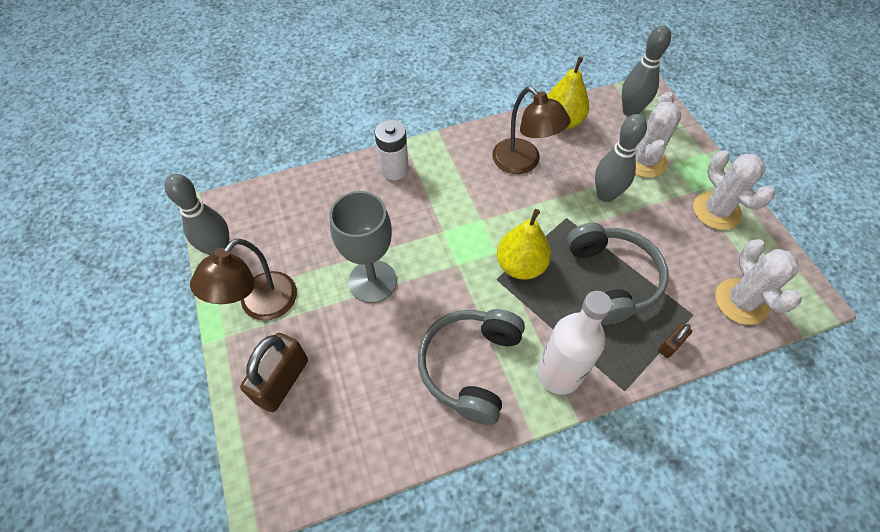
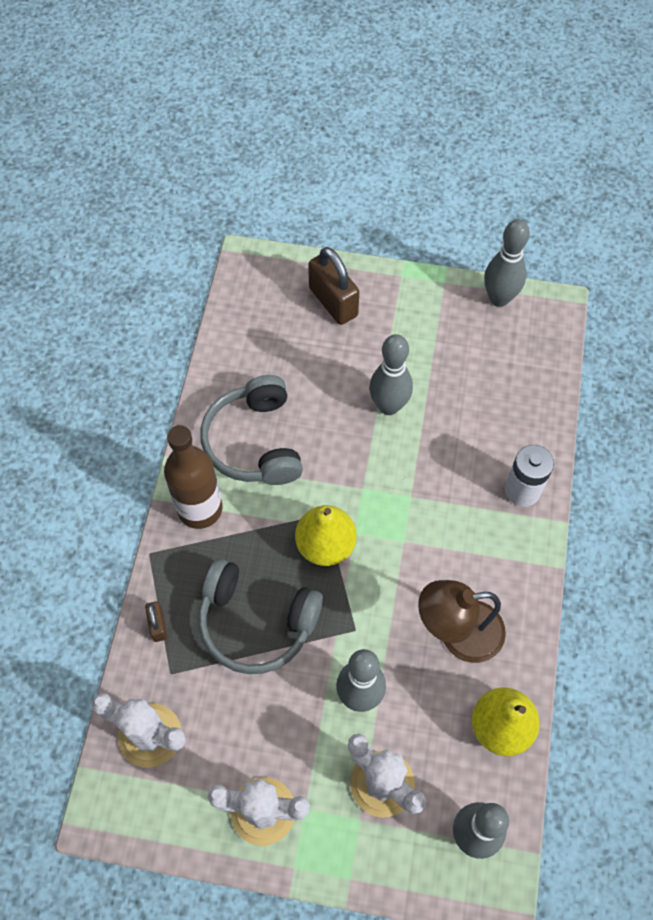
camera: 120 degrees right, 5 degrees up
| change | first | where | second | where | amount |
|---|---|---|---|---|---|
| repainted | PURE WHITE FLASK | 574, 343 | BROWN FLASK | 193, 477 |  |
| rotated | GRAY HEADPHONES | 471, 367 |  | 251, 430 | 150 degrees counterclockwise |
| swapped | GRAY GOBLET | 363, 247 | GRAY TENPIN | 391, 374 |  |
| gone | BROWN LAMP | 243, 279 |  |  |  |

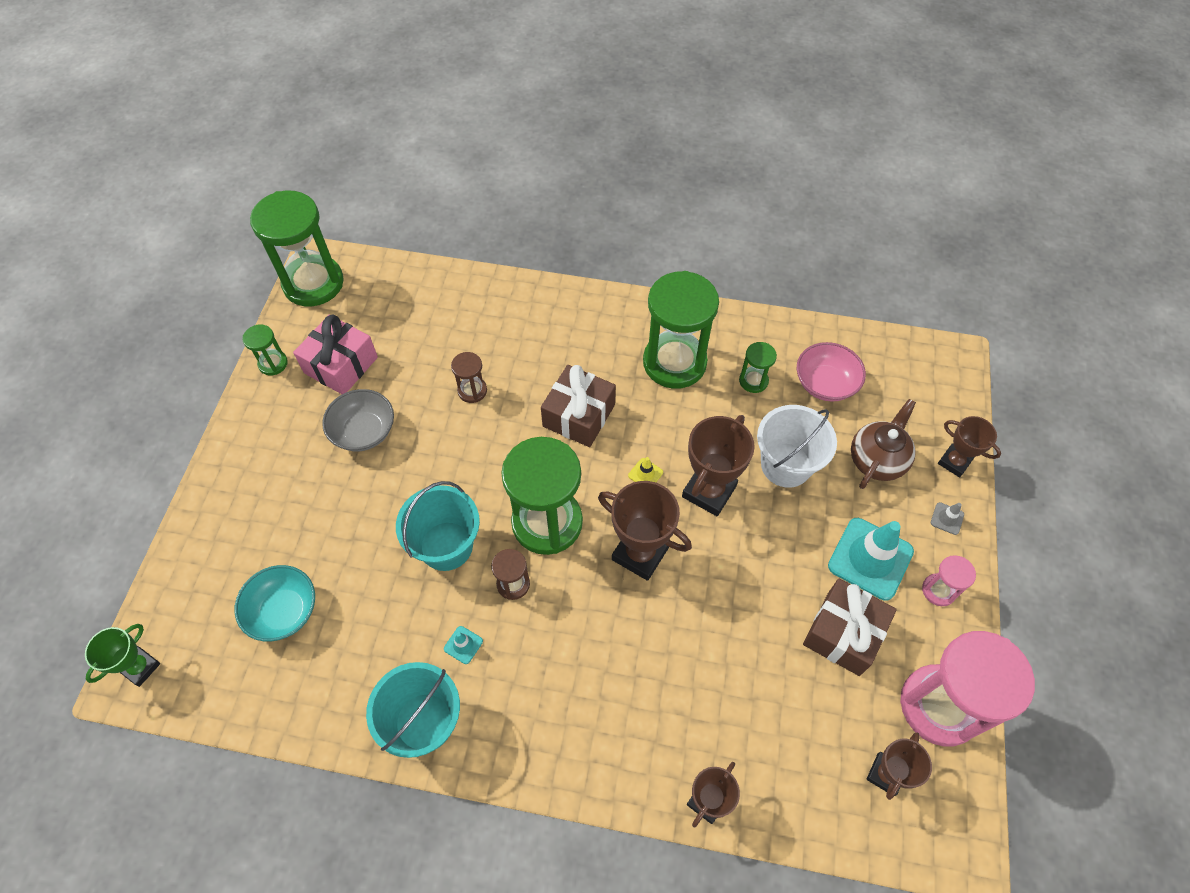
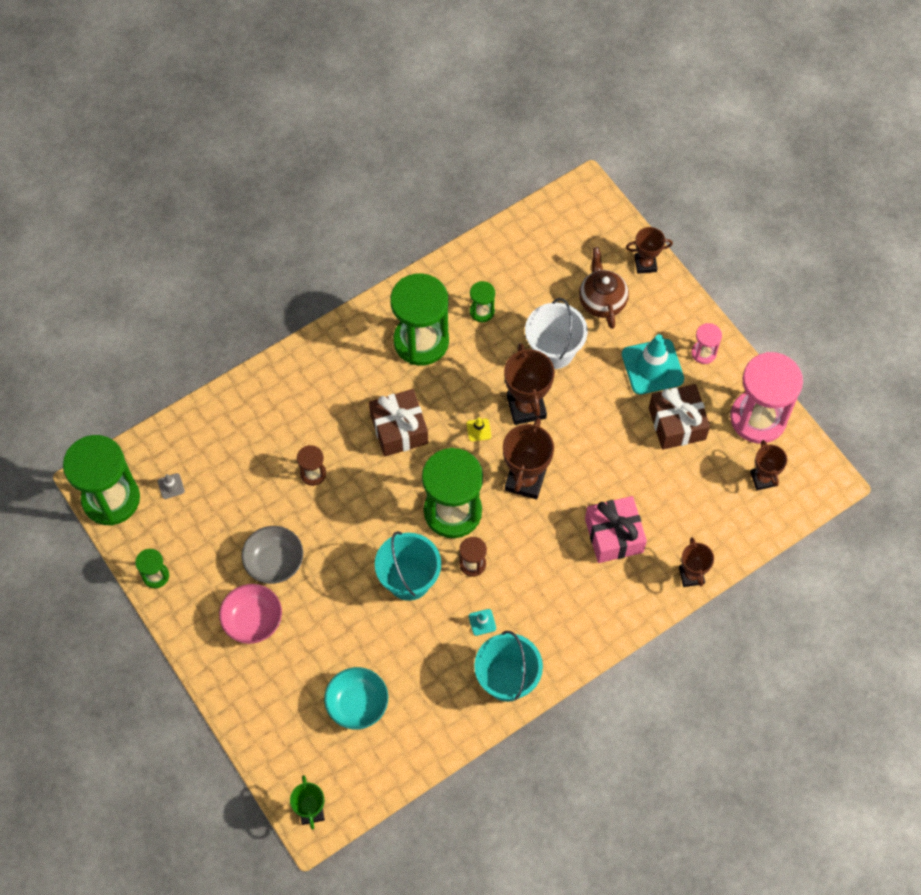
camera: 45 degrees left, 5 degrees up
| change | first | where | second | where | amount |
|---|---|---|---|---|---|
| shifted | GRAY ROAD CONE | 947, 518 |  | 171, 486 |  |
| shifted | ROSE-PINK BOWL | 831, 372 |  | 250, 614 |  |
| rotated | BROWN PRIZE CUP | 645, 531 |  | 528, 458 | 60 degrees counterclockwise |
| shifted | ROSE-PINK PRESENT | 335, 354 |  | 616, 529 |  |

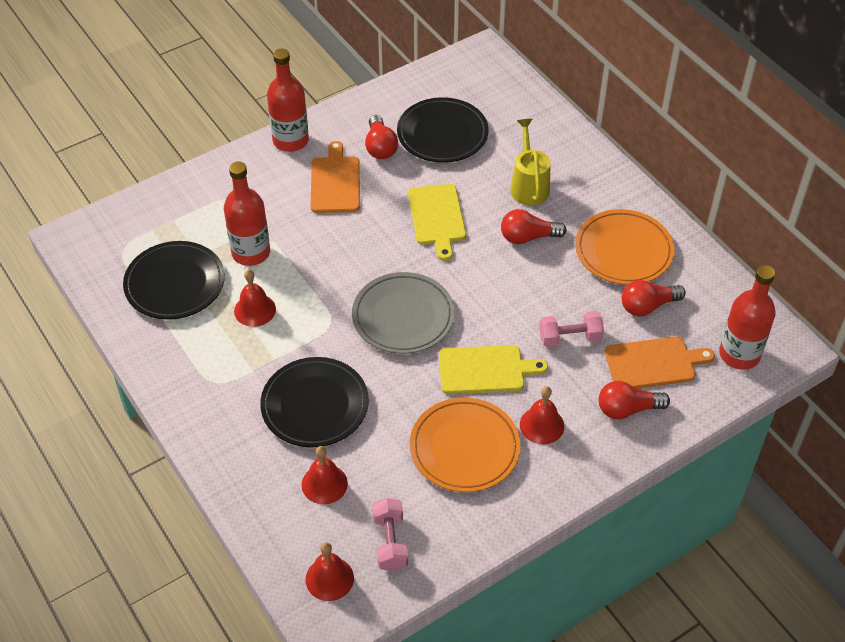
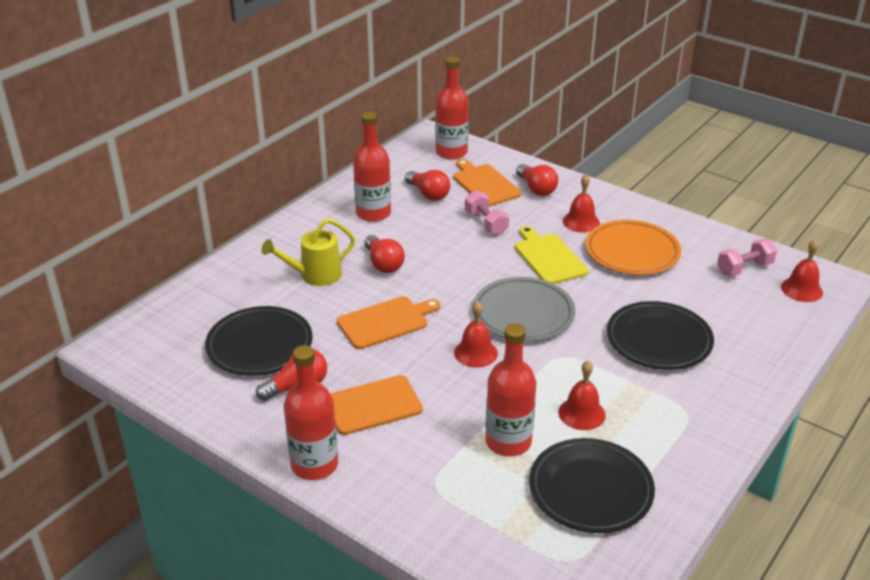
camera: 110 degrees left, 15 degrees down
| change | first | where | second | where | amount |
|---|---|---|---|---|---|
| repainted | BRIGHT YELLOW BREAD BOARD | 437, 222 | ORANGE BREAD BOARD | 389, 322 |  |
| swapped | ORANGE FLAT DISH | 624, 247 | SCARLET FLASK | 372, 167 |  |
| shifted | SCARLET BELL | 325, 475 |  | 476, 334 |  |

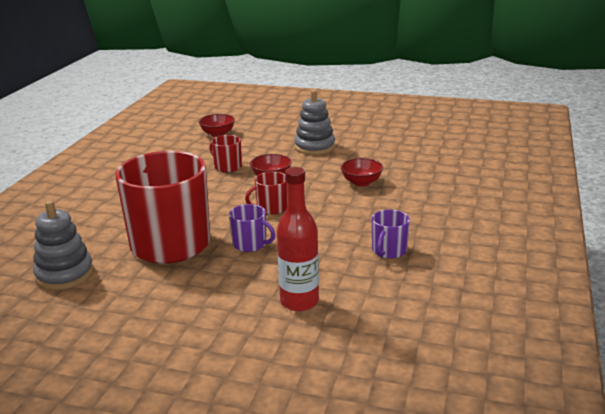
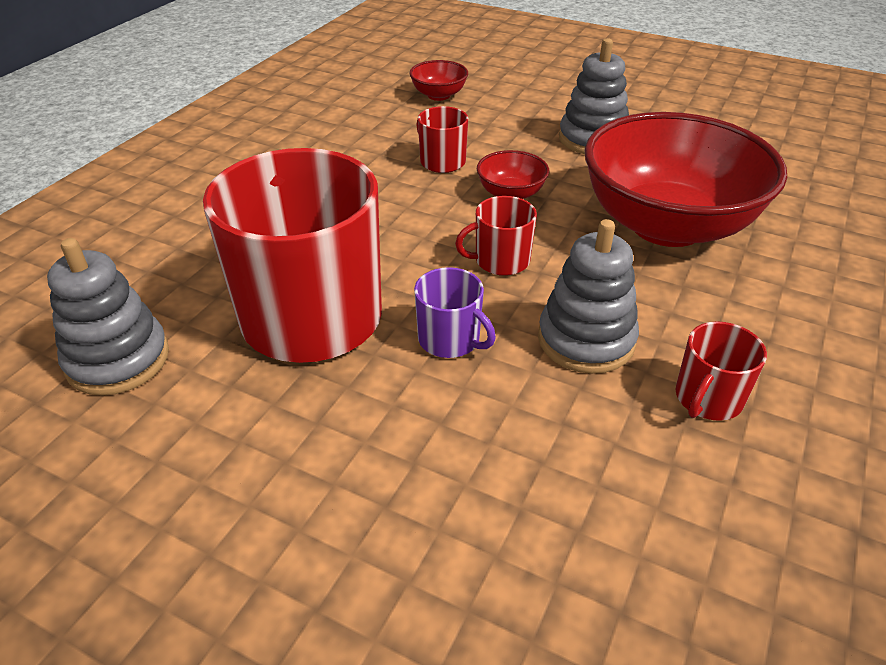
camera: 10 degrees right, 15 degrees up
| change | first | where | second | where | amount |
|---|---|---|---|---|---|
| new |  |  | GRAY STACKING RINGS | 588, 296 |  |
| scaled | SCARLET BOWL | 361, 172 |  | 685, 179 | x2.44 |
| repainted | PURPLE TEA MUG | 391, 234 | SCARLET TEA MUG | 721, 371 |  |
| gone | SCARLET FLASK | 298, 239 |  |  |  |

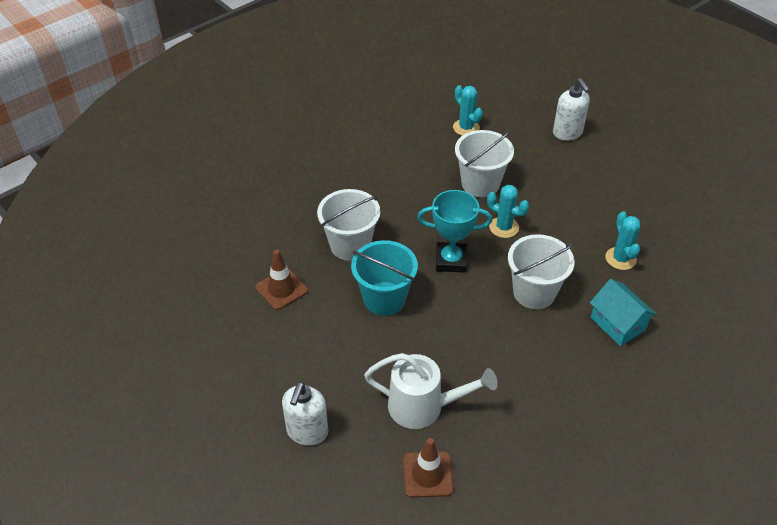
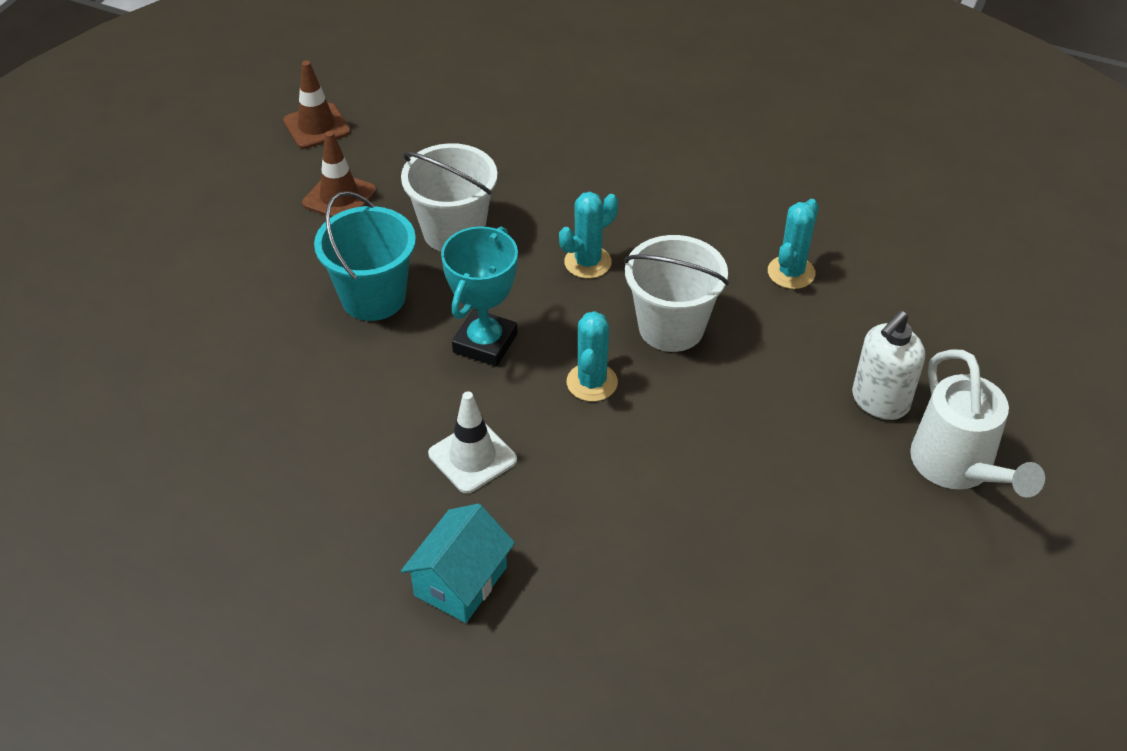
camera: 65 degrees right, 0 degrees up
| change | first | where | second | where | amount |
|---|---|---|---|---|---|
| shifted | BROWN ROAD CONE | 428, 468 |  | 316, 105 |  |
| swapped | PURE WHITE BUCKET | 541, 271 | PURE WHITE ROAD CONE | 472, 442 |  |
| rotated | TURQUOISE PRIZE CUP | 454, 231 |  | 479, 296 | 45 degrees clockwise |
| shifted | TURQUOISE PRICKLY PLANT | 622, 240 |  | 588, 235 |  |
| shifted | PURE WHITE WATERING POT | 431, 391 |  | 977, 423 |  |
| gone | PURE WHITE SOAP DISPENSER | 305, 413 |  |  |  |

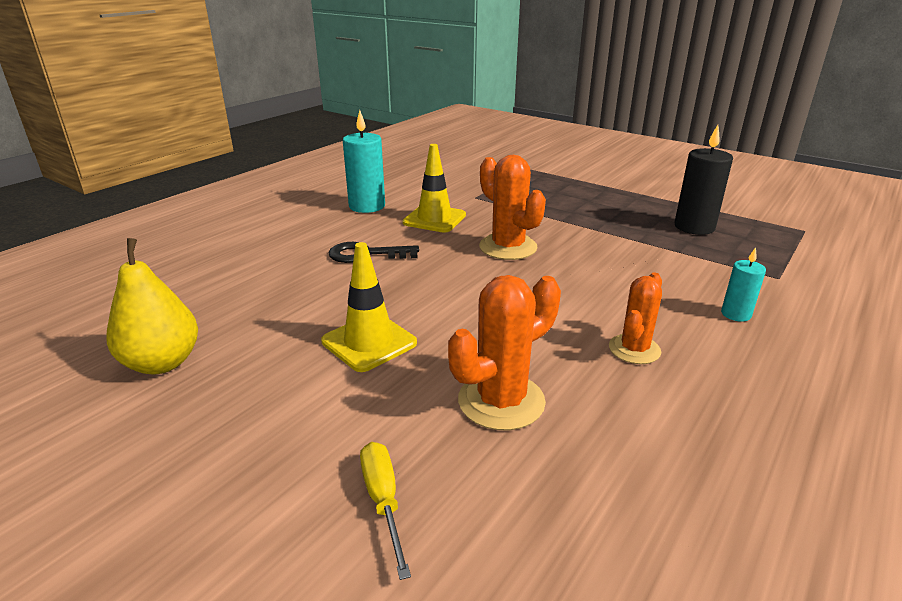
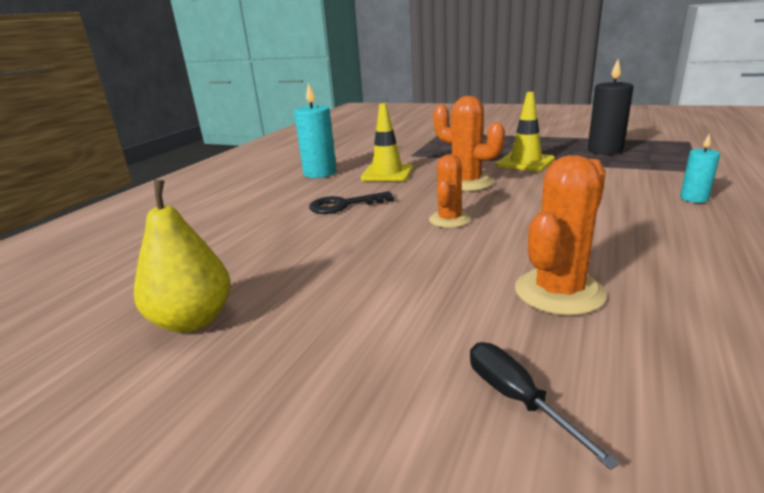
camera: 10 degrees left, 5 degrees down
| change | first | where | second | where | amount |
|---|---|---|---|---|---|
| shifted | ORANGE PRICKLY PLANT | 635, 318 |  | 450, 191 |  |
| repainted | BRIGHT YELLOW HAND SCREWDRIVER | 385, 511 | EBONY HAND SCREWDRIVER | 545, 406 |  |
| shifted | BRIGHT YELLOW ROAD CONE | 369, 307 |  | 526, 131 |  |

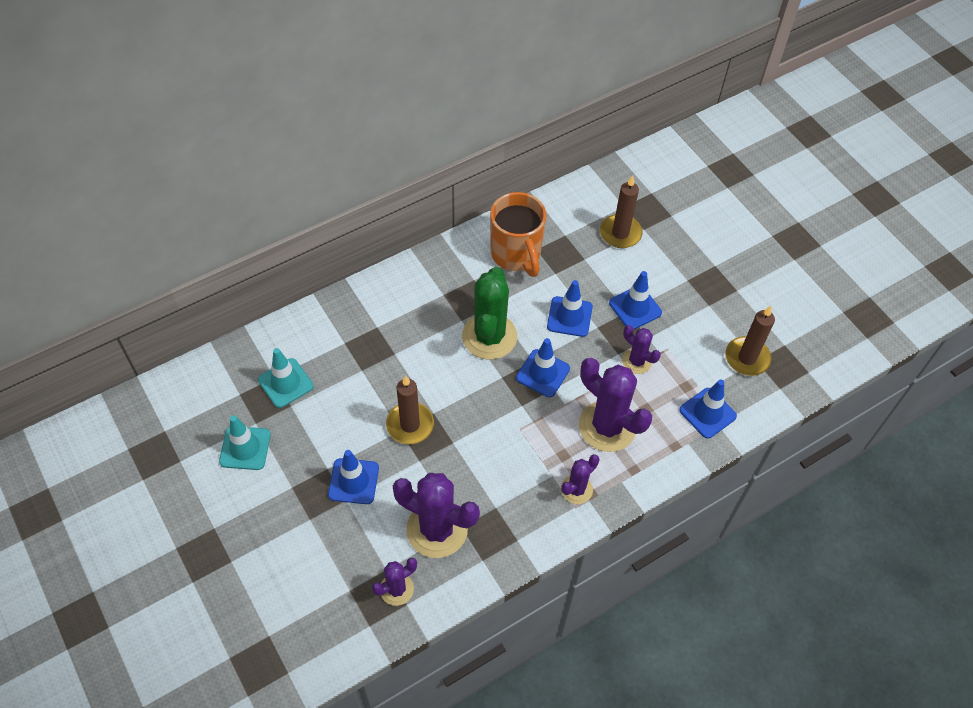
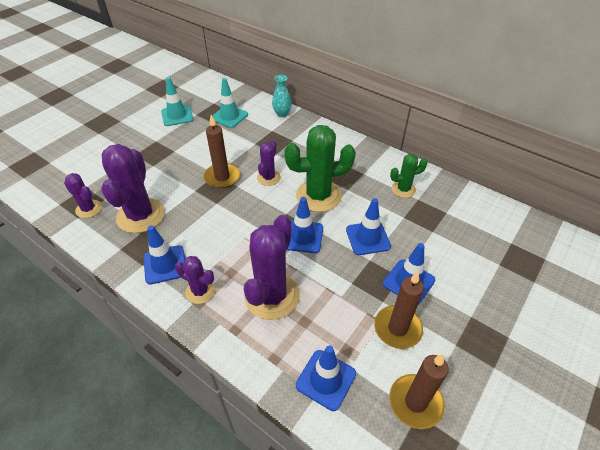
camera: 70 degrees right, 10 degrees down
| change | first | where | second | where | amount |
|---|---|---|---|---|---|
| shifted | BLUE ROAD CONE | 353, 477 |  | 164, 254 |  |
| shifted | PURPLE PRICKLY PLANT | 641, 349 |  | 269, 163 |  |
| new |  |  | TURQUOISE TALL VASE | 282, 96 |  |
| shifted | BROWN CANDLE | 621, 211 |  | 399, 310 |  |
| swapped | ORANGE TEA MUG | 518, 234 | EMERALD PRICKLY PLANT | 409, 176 |  |

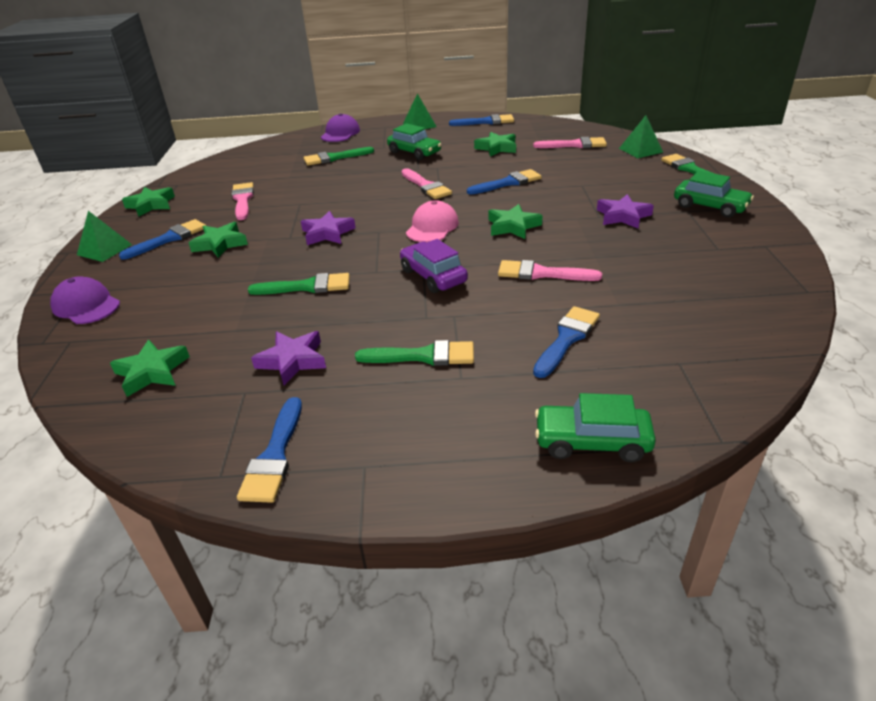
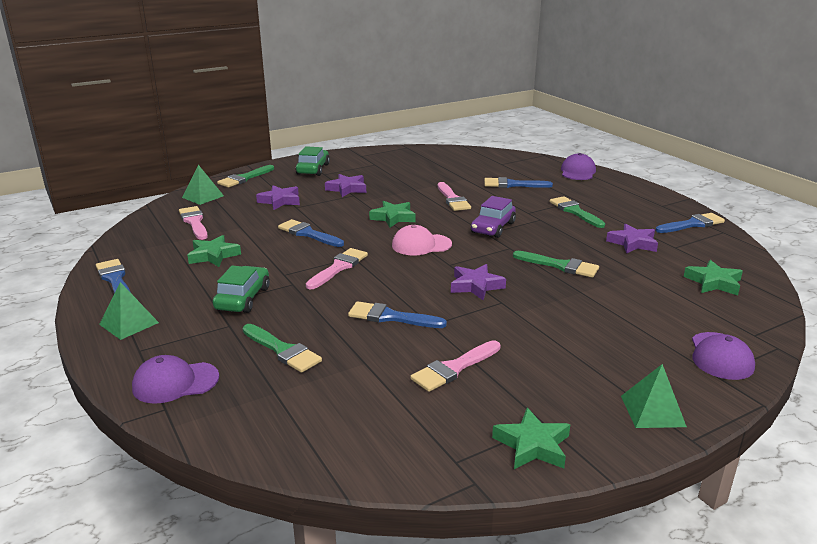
camera: 120 degrees left, 10 degrees down
| change | first | where | second | where | amount |
|---|---|---|---|---|---|
| new |  |  | PURPLE STAR SHAPE | 278, 197 |  |
| shifted | BLUE PAINT BRUSH | 162, 239 |  | 397, 314 |  |
| rotated | EMERALD PAINT BRUSH | 299, 284 |  | 556, 264 | 150 degrees clockwise |
| swapped | EMERALD TOY CAR | 595, 427 | PURPLE PEAKED CAP | 578, 166 |  |
| gone | EMERALD STAR SHAPE | 218, 240 |  |  |  |

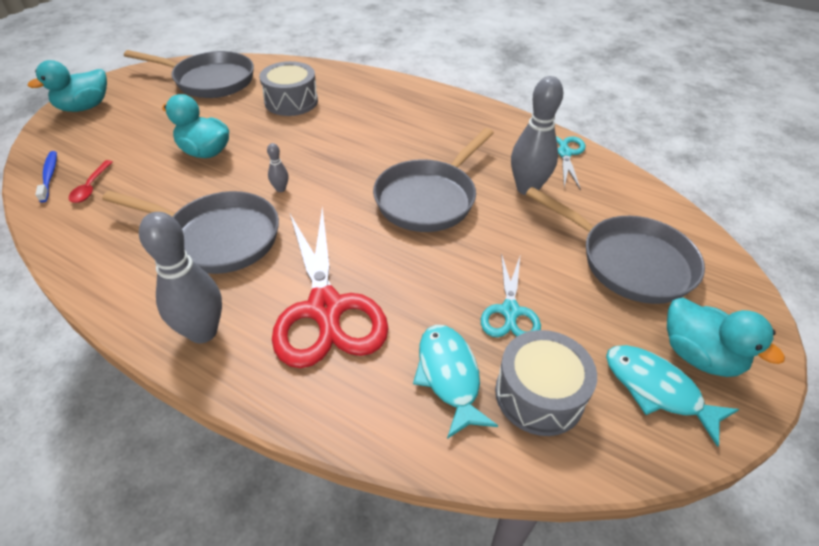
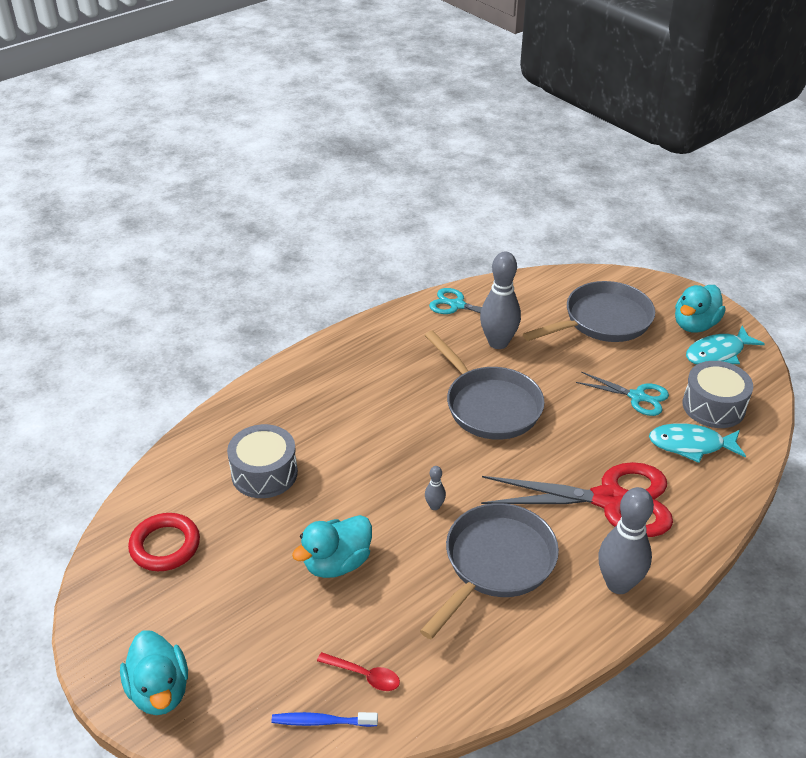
camera: 70 degrees left, 5 degrees down
| change | first | where | second | where | amount |
|---|---|---|---|---|---|
| swapped | GRAY PAN | 189, 74 | SCARLET HOOP | 164, 542 |  |
| rotated | TURQUOISE DUCK | 726, 337 |  | 700, 309 | 150 degrees clockwise |

